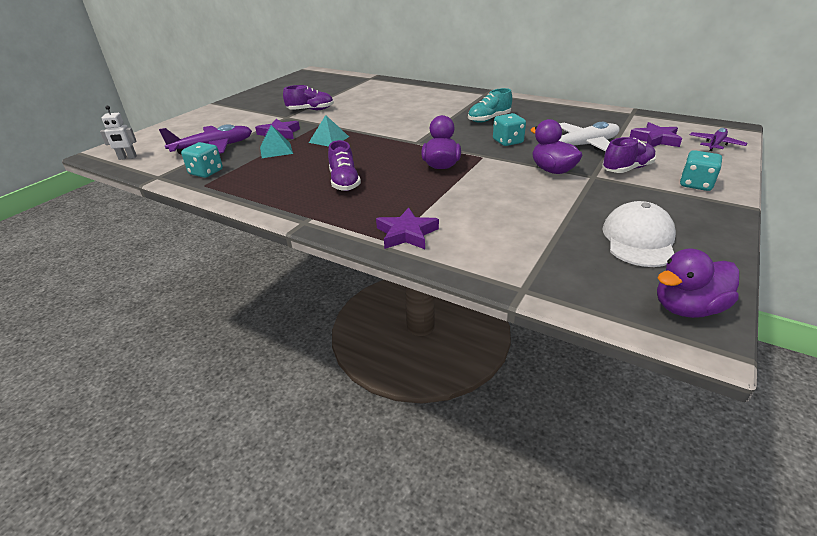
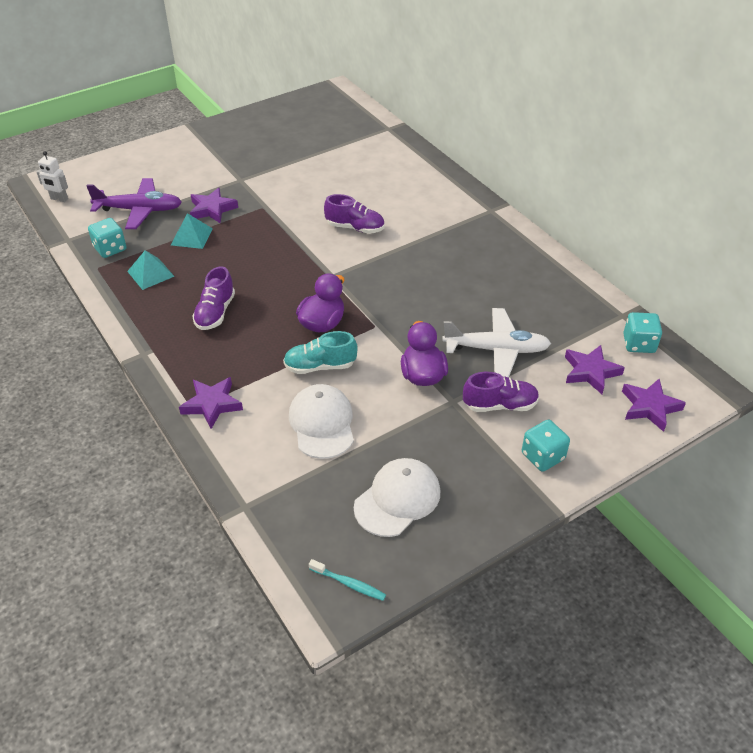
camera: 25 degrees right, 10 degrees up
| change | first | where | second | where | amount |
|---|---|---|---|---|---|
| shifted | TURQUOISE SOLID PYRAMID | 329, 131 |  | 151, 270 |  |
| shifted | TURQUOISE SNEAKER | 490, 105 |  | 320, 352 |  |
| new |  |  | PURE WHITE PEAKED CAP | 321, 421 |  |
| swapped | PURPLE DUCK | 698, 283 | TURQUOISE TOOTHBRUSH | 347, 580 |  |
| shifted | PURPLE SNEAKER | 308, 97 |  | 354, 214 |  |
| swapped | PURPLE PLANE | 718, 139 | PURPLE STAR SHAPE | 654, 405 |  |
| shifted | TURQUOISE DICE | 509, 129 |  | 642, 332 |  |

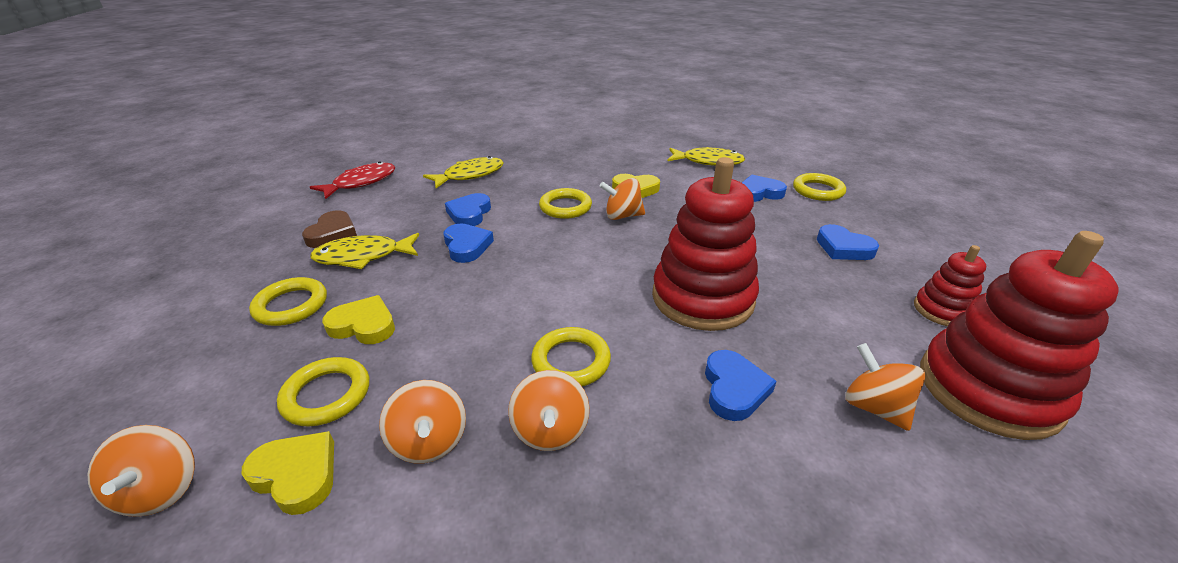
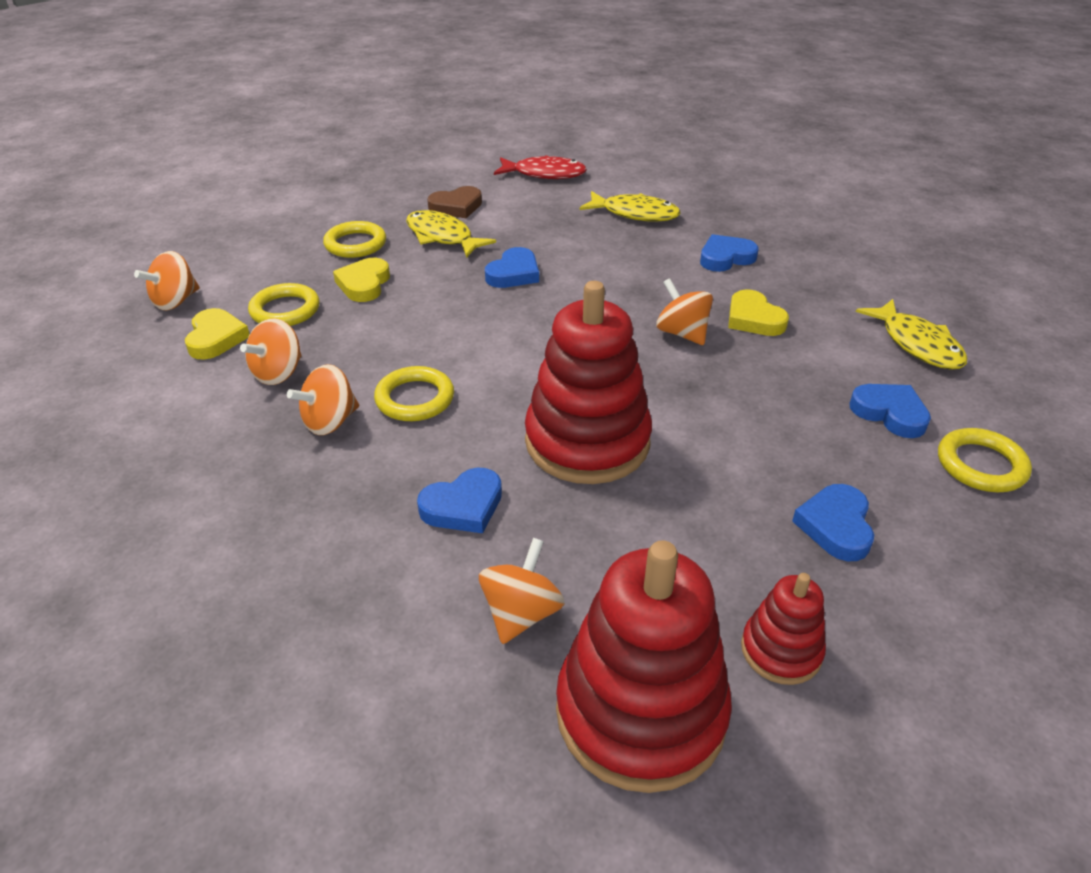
camera: 55 degrees right, 5 degrees up
| change | first | where | second | where | amount |
|---|---|---|---|---|---|
| rotated | BRIGHT YELLOW HEART | 358, 319 |  | 361, 280 | 150 degrees counterclockwise |
| shifted | BLUE HEART | 468, 209 |  | 729, 253 |  |
| gone | BRIGHT YELLOW HOOP | 565, 203 |  |  |  |

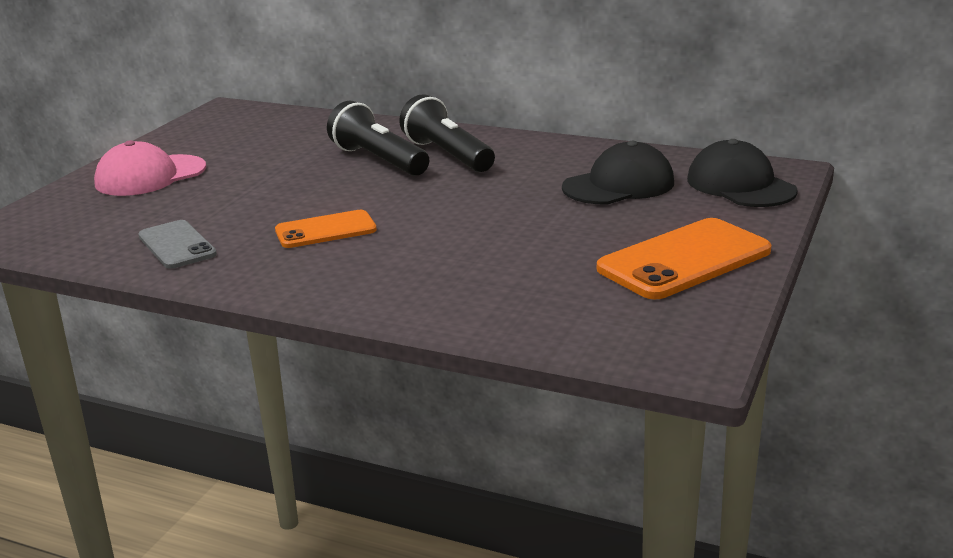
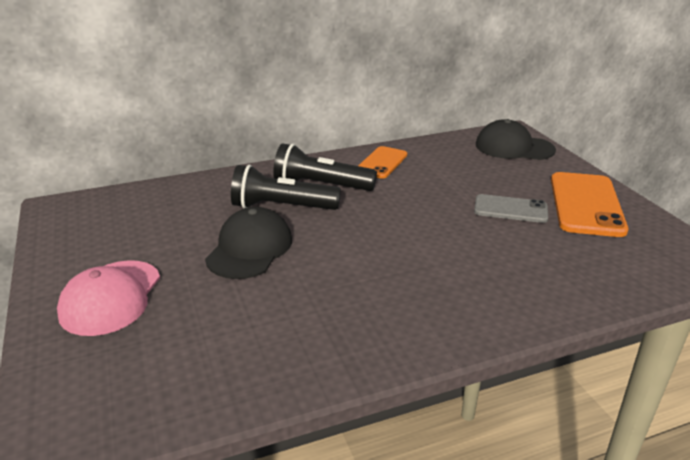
camera: 45 degrees left, 5 degrees up
| change | first | where | second | where | amount |
|---|---|---|---|---|---|
| shifted | EBONY PEAKED CAP | 618, 172 |  | 248, 243 |  |
| shifted | ORANGE PHONE | 326, 229 |  | 382, 162 |  |
| shifted | GRAY PHONE | 177, 244 |  | 511, 208 |  |

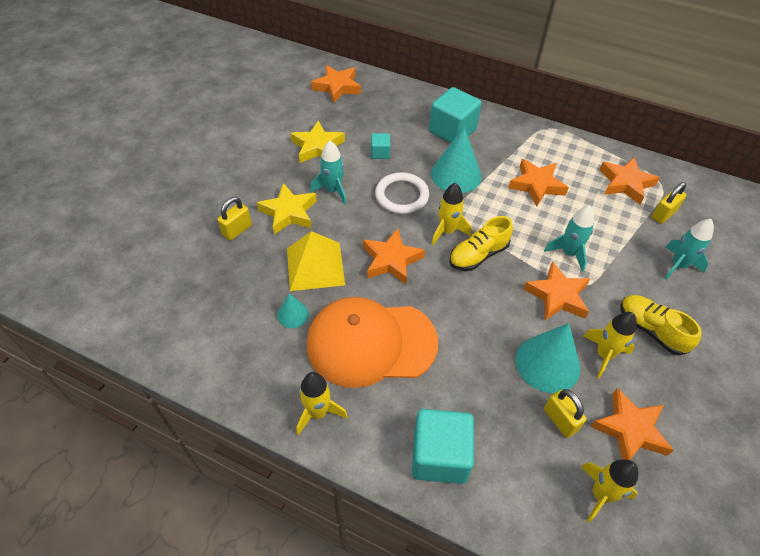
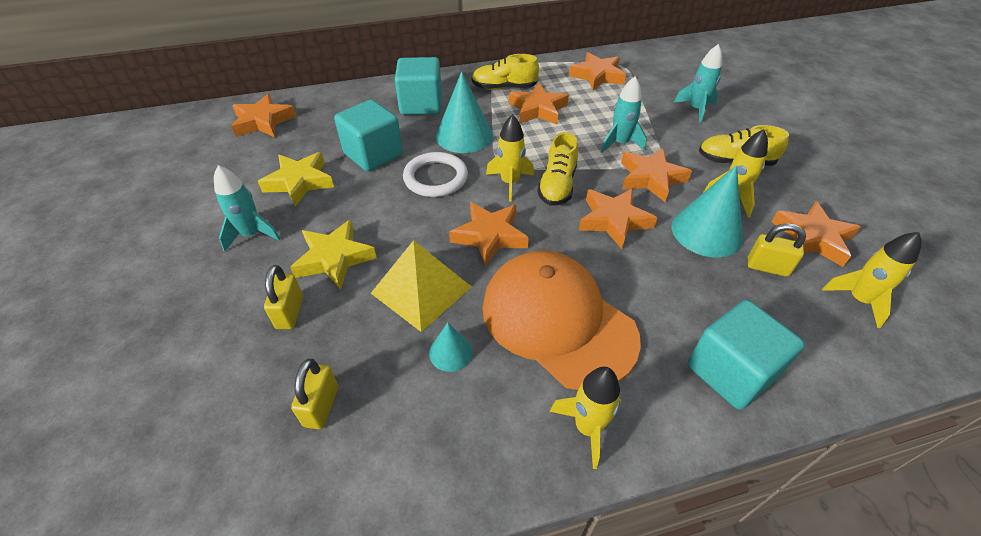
camera: 40 degrees left, 5 degrees down
| change | first | where | second | where | amount |
|---|---|---|---|---|---|
| shifted | TURQUOISE ROCKET | 328, 173 |  | 247, 208 |  |
| shifted | BRIGHT YELLOW PADLOCK | 669, 203 |  | 314, 394 |  |
| scaled | TURQUOISE SOLID CUBE | 381, 146 |  | 368, 135 | x2.02 |
| new |  |  | BRIGHT YELLOW SNEAKER | 505, 72 |  |
| rotated | ORANGE PEAKED CAP | 372, 342 |  | 561, 320 | 90 degrees clockwise |
| new |  |  | ORANGE STAR SHAPE | 618, 218 |  |

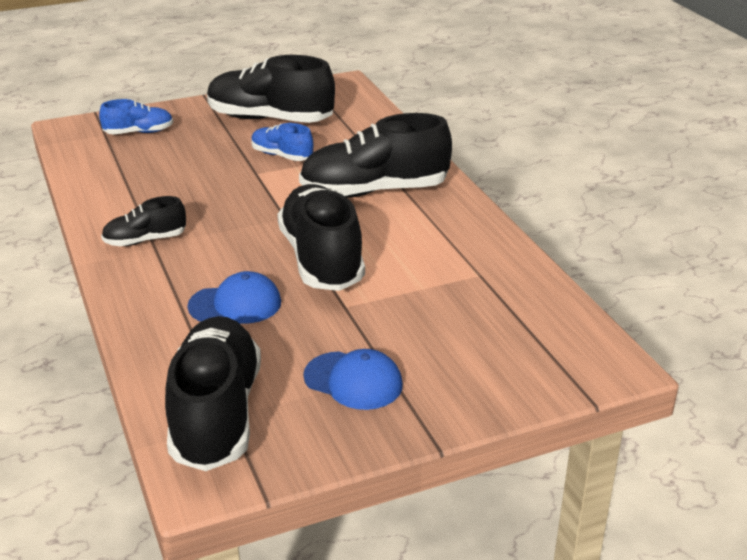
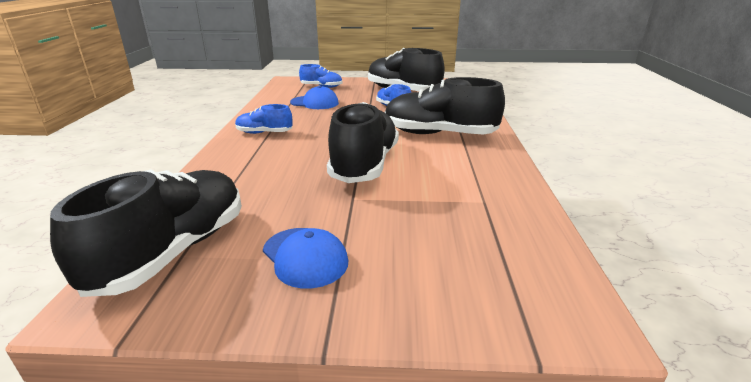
camera: 25 degrees right, 5 degrees down
| change | first | where | second | where | amount |
|---|---|---|---|---|---|
| repainted | EBONY SNEAKER | 143, 221 | BLUE SNEAKER | 263, 119 |  |
| shifted | BLUE PEAKED CAP | 234, 297 |  | 314, 97 |  |

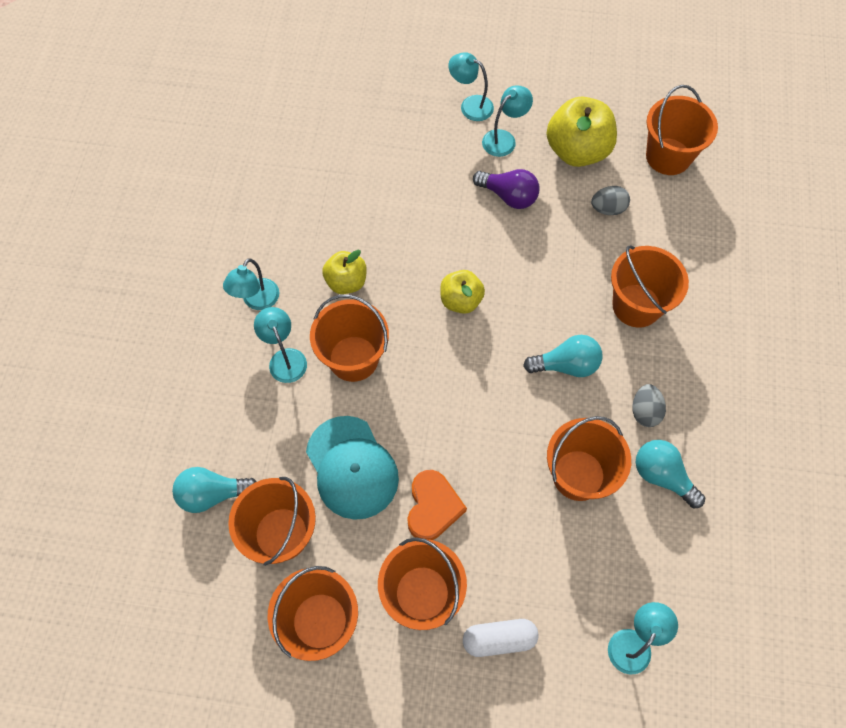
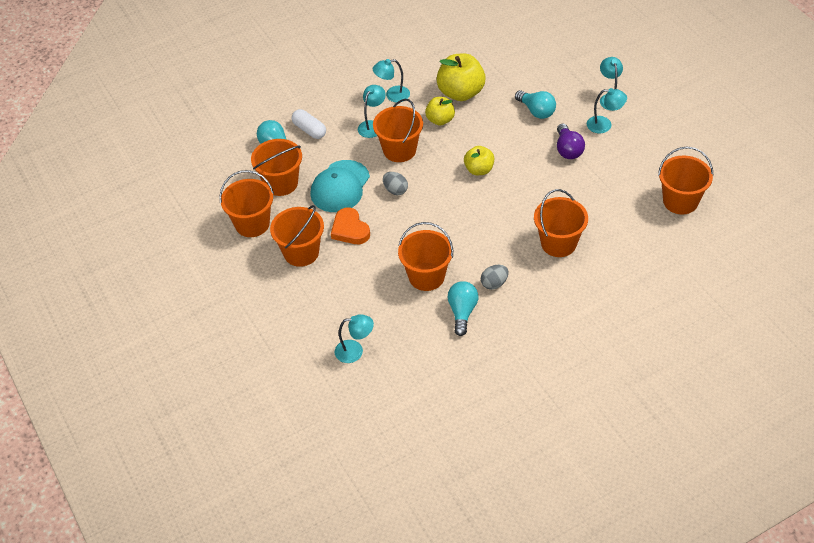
camera: 55 degrees right, 15 degrees down
| change | first | where | second | where | amount |
|---|---|---|---|---|---|
| shifted | PURE WHITE PILL SHAPE | 501, 638 |  | 309, 124 |  |
| rotated | ORANGE HEART | 437, 505 |  | 350, 226 | 90 degrees clockwise |
| shifted | GRAY TOY EGG | 610, 200 |  | 395, 183 |  |
| shifted | BRIGHT YELLOW APPLE | 582, 132 |  | 461, 77 |  |
| shifted | TURQUOISE LIGHTBULB | 563, 356 |  | 535, 104 |  |

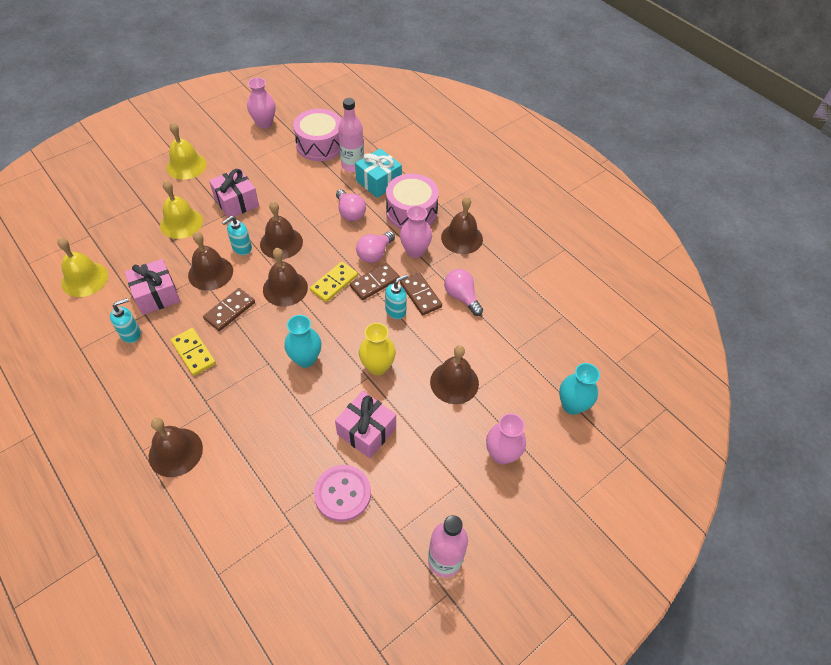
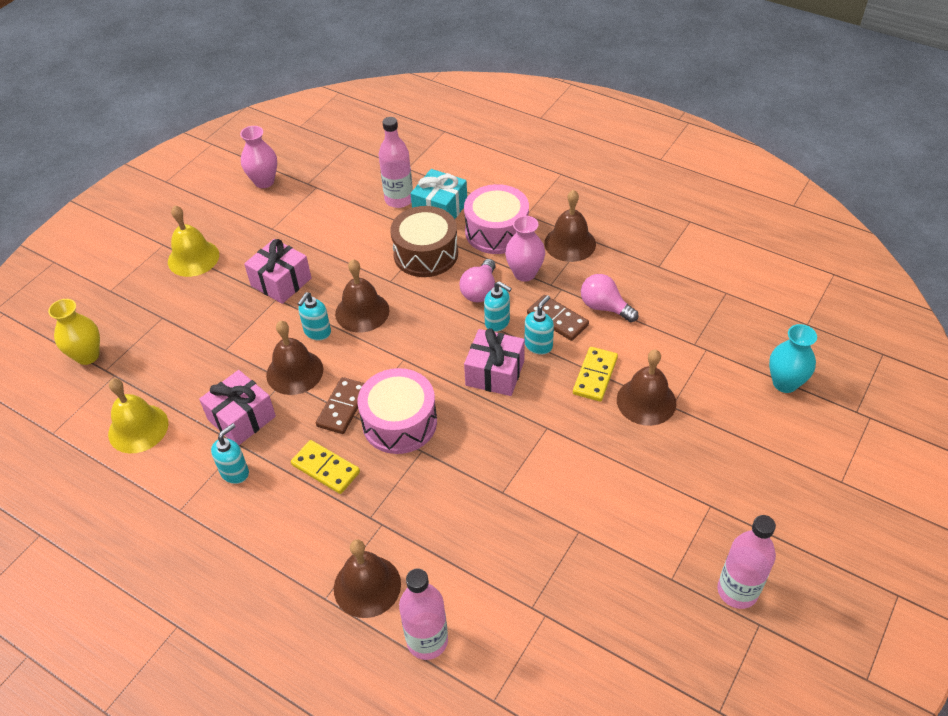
camera: 15 degrees left, 5 degrees down
| change | first | where | second | where | amount |
|---|---|---|---|---|---|
| shifted | BRIGHT YELLOW TALL VASE | 377, 349 |  | 74, 332 |  |
| shifted | ROSE-PINK SNARE DRUM | 317, 135 |  | 397, 411 |  |
| swapped | ROSE-PINK LIGHTBULB | 351, 205 | BROWN SNARE DRUM | 424, 241 |  |
| new |  |  | ROSE-PINK FLASK | 423, 614 |  |
| shifted | ROSE-PINK PRESENT | 365, 425 |  | 494, 362 |  |
| swapped | BROWN DOMINO | 375, 281 | TURQUOISE SOAP DISPENSER | 498, 306 |  |
| shifted | BRIGHT YELLOW DOMINO | 334, 282 |  | 595, 374 |  |
| gone | BRIGHT YELLOW BELL | 181, 209 |  |  |  |
| gone | BROWN BELL | 285, 277 |  |  |  |
| gone | TURQUOISE TALL VASE | 302, 341 |  |  |  |
| gone | ROSE-PINK SHIRT BUTTON | 342, 493 |  |  |  |
| gone | ROSE-PINK TALL VASE | 506, 439 |  |  |  |

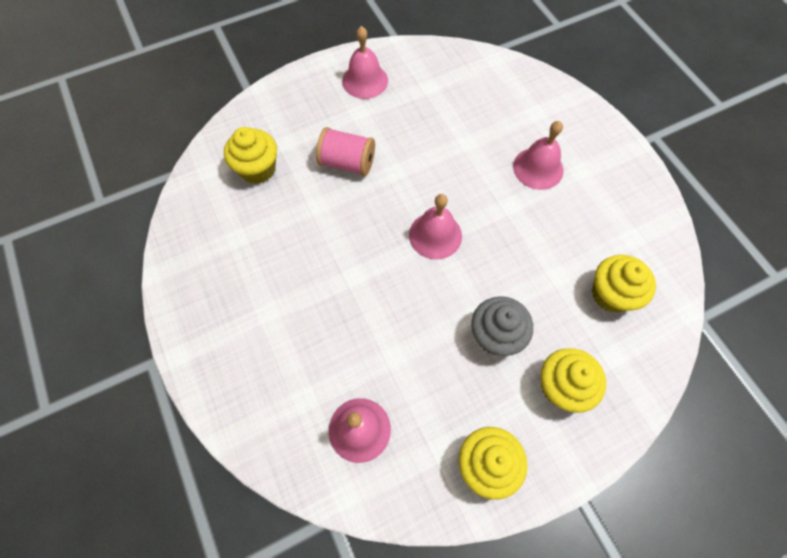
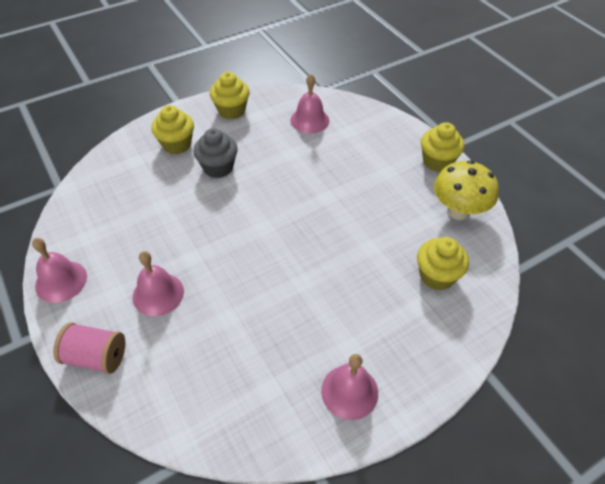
camera: 175 degrees right, 15 degrees down
| change | first | where | second | where | amount |
|---|---|---|---|---|---|
| shifted | ROSE-PINK BELL | 435, 227 |  | 59, 270 |  |
| shifted | ROSE-PINK BOBBIN | 345, 151 |  | 89, 348 |  |
| shifted | BRIGHT YELLOW MUFFIN | 624, 284 |  | 442, 147 |  |
| new |  |  | BRIGHT YELLOW MUSHROOM | 466, 190 |  |

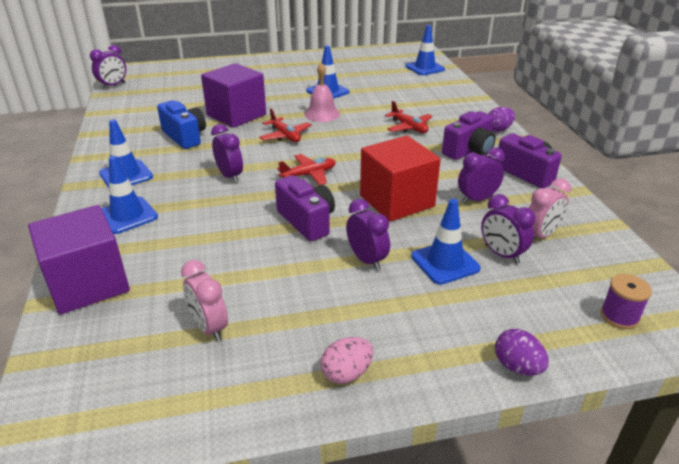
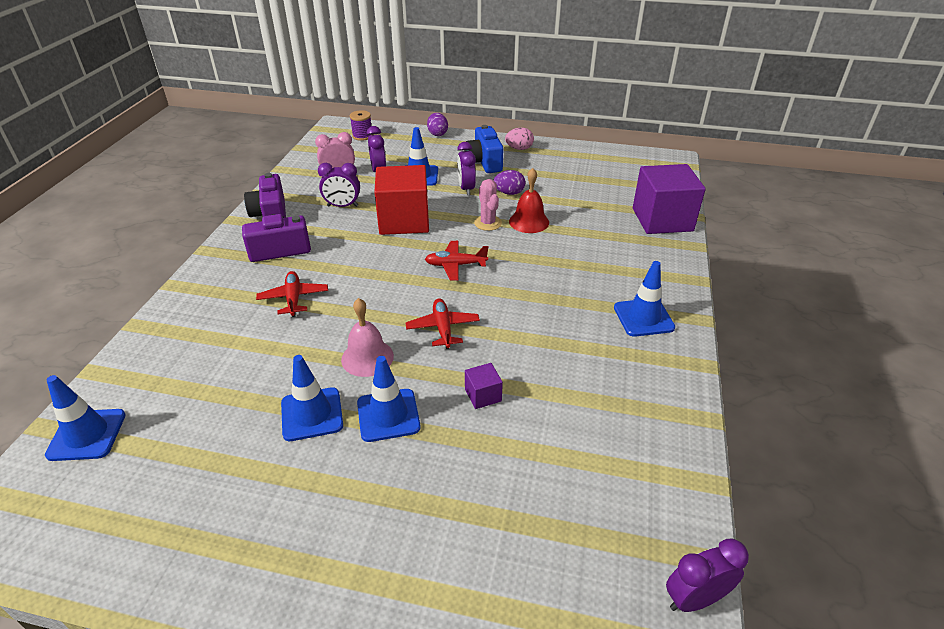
camera: 155 degrees left, 5 degrees up
| change | first | where | second | where | amount |
|---|---|---|---|---|---|
| shifted | BLUE ROAD CONE | 129, 195 |  | 389, 399 |  |
| shifted | BLUE COMPACT CAMERA | 181, 125 |  | 484, 149 |  |
| scaled | PURPLE SOLID CUBE | 233, 95 |  | 484, 386 | x0.43 |
| swapped | PURPLE COMPACT CAMERA | 305, 208 | ROSE-PINK PRICKLY PLANT | 488, 205 |  |
| shifted | PURPLE TOY EGG | 501, 119 |  | 509, 182 |  |
| new |  |  | SCARLET BELL | 529, 200 |  |
| gone | ROSE-PINK CLOCK | 204, 300 |  |  |  |
| gone | PURPLE CLOCK | 227, 153 |  |  |  |

